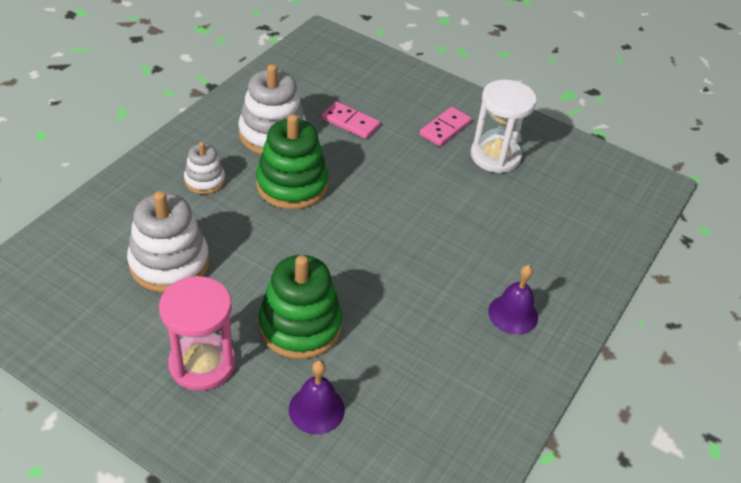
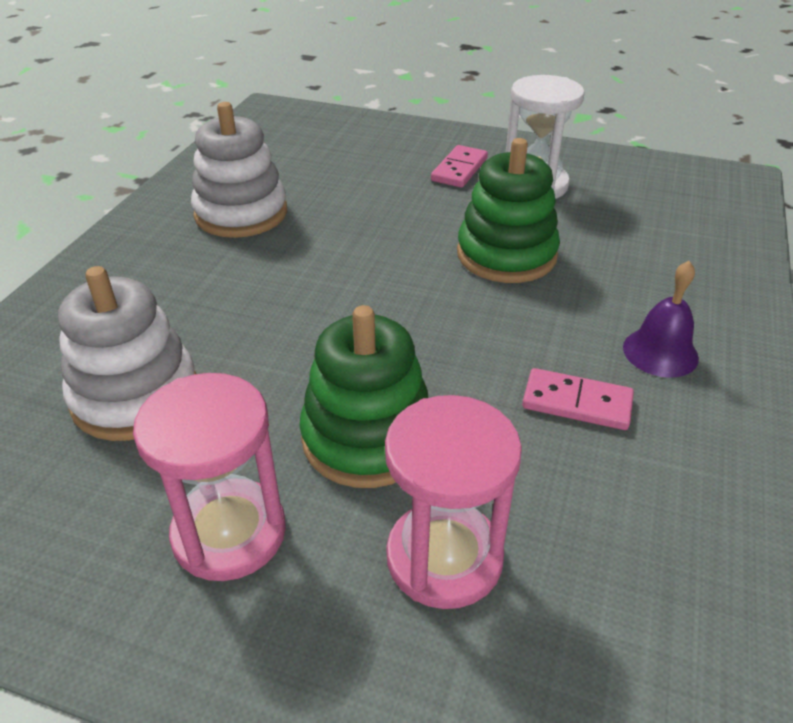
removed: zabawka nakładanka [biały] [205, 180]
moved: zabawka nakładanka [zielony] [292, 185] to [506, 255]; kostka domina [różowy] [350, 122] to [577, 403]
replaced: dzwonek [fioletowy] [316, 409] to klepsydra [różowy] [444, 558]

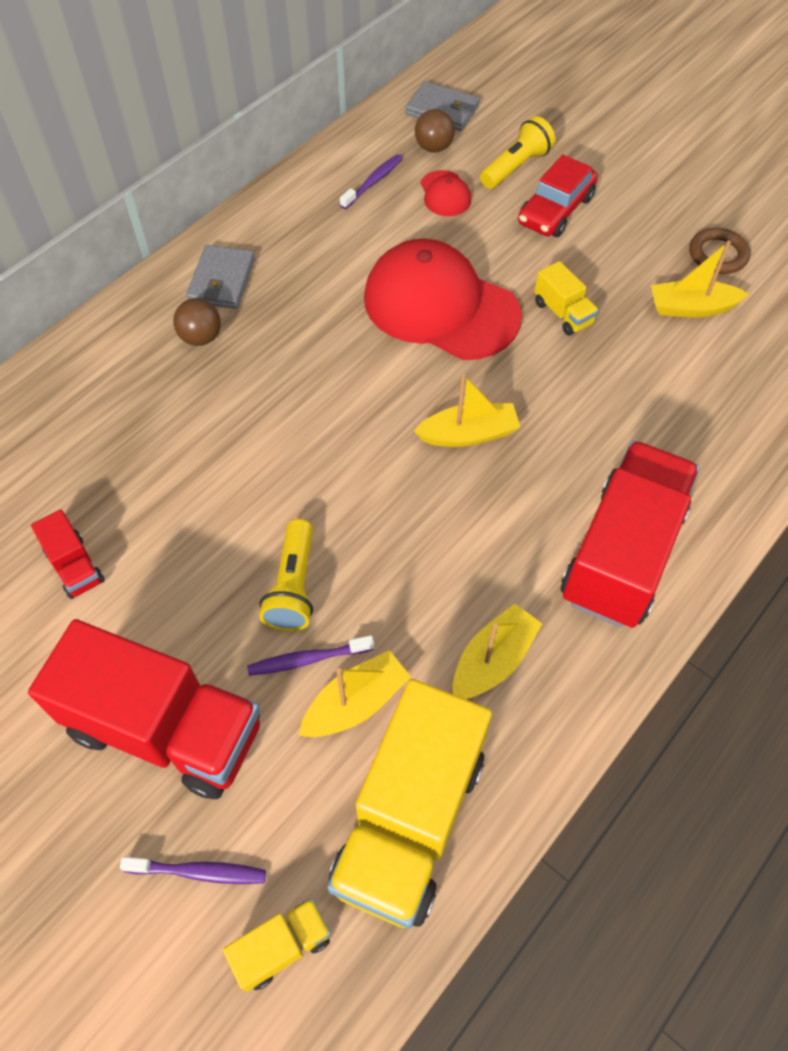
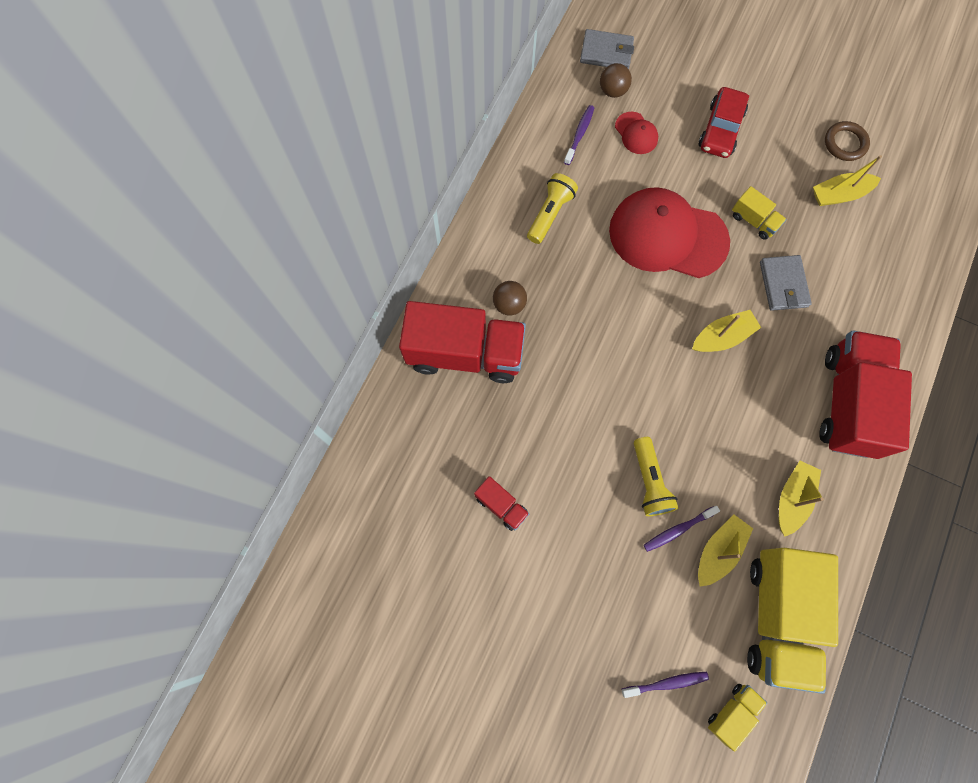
moved: ciężarówka [czerwony] [166, 729] to [465, 353]; portfel [szary] [221, 280] to [783, 284]; latarka [żółty] [516, 167] to [550, 214]

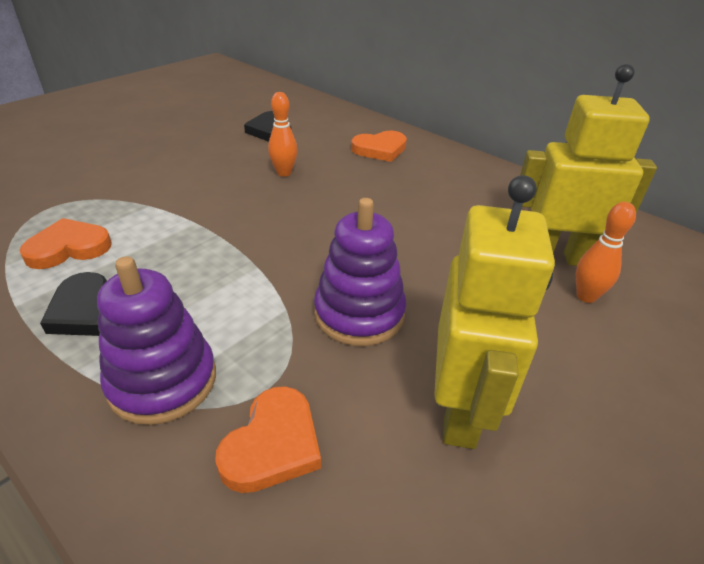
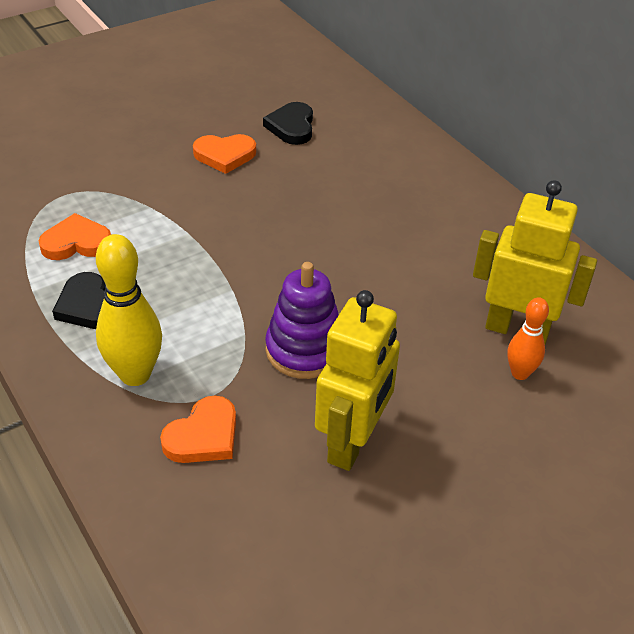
removed: kręgiel [pomarańczowy] [284, 173]
moved: serce [pomarańczowy] [380, 149] to [225, 155]
replaced: zabawka nakładanka [fioletowy] [162, 381] to kręgiel [żółty] [135, 374]

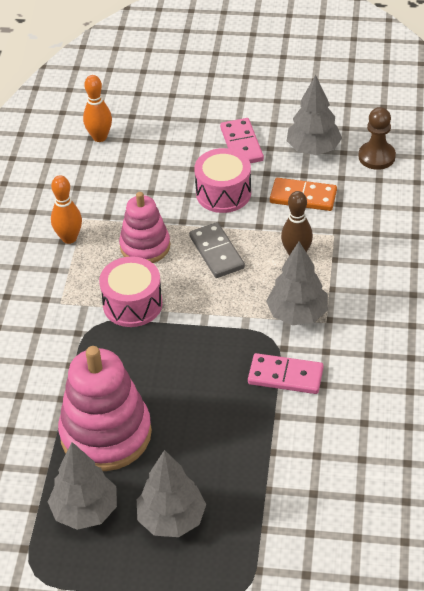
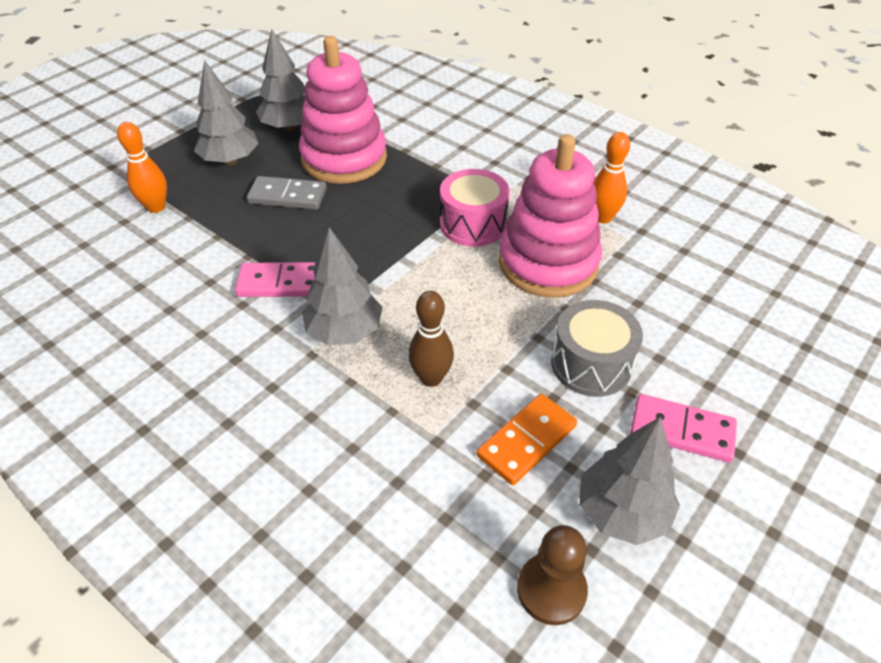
moved: kręgiel [pomarańczowy] [100, 137] to [156, 207]; kostka domina [szary] [216, 252] to [288, 196]
recoloured: bęben [różowy] [223, 193] to bęben [szary] [591, 364]
turned: kostka domina [różowy] [285, 376] = [280, 283] 45 degrees clockwise
resized: zabawka nakładanka [różowy] [145, 246] = [548, 263] x1.61

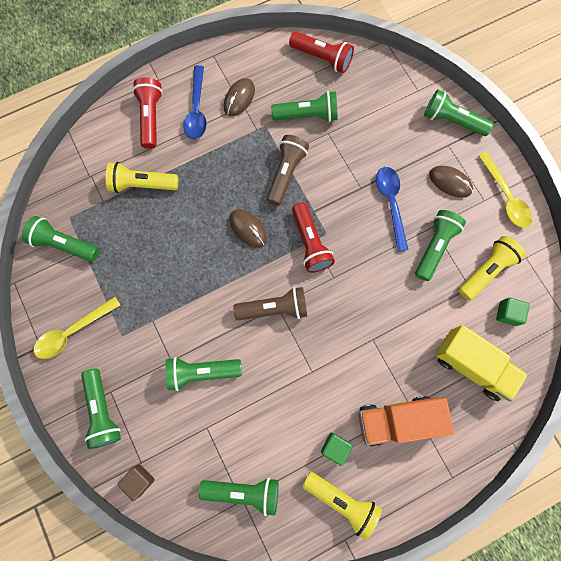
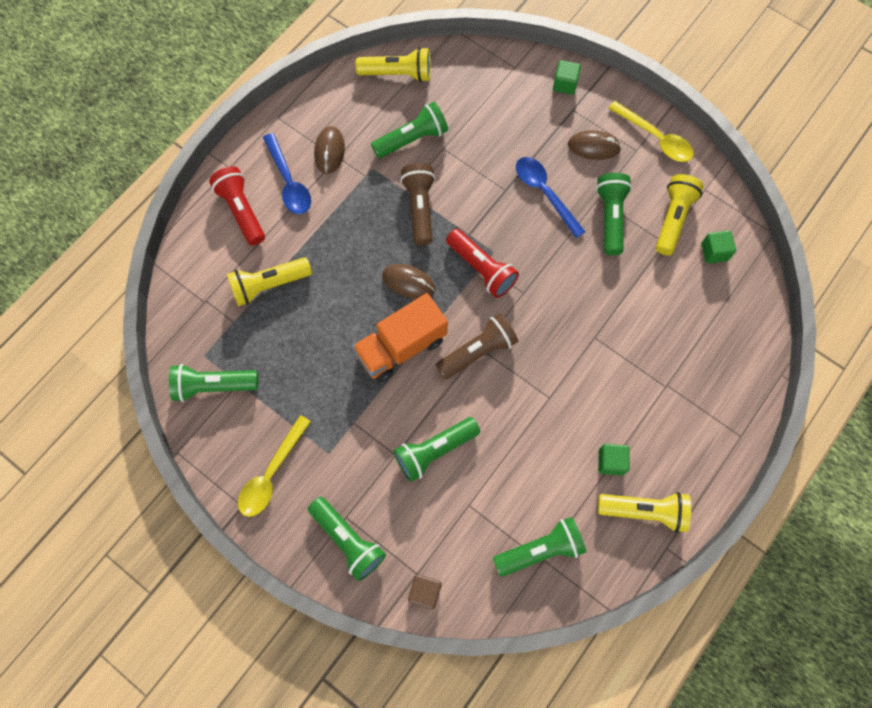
removed: ciężarówka [żółty] [472, 365]
moved: ciężarówka [pomarańczowy] [397, 420] to [401, 347]
replaced: latarka [zielony] [452, 121] to sześcian [zielony] [564, 84]
recoloured: latarka [czerwony] [322, 58] to latarka [żółty] [398, 74]

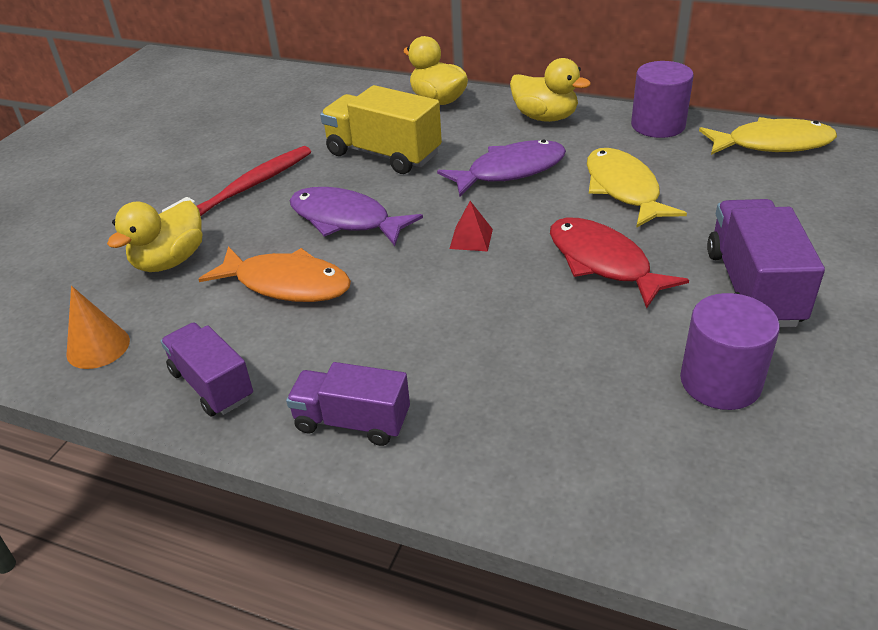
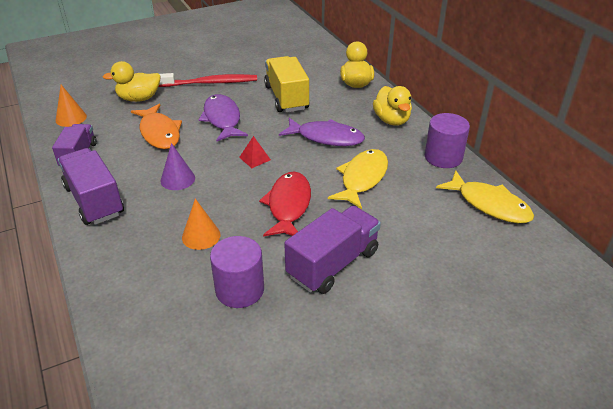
added: stożek [fioletowy] [177, 179]; stożek [pomarańczowy] [201, 236]
resized: ciężarówka [fioletowy] [352, 422] = [94, 201] x1.51

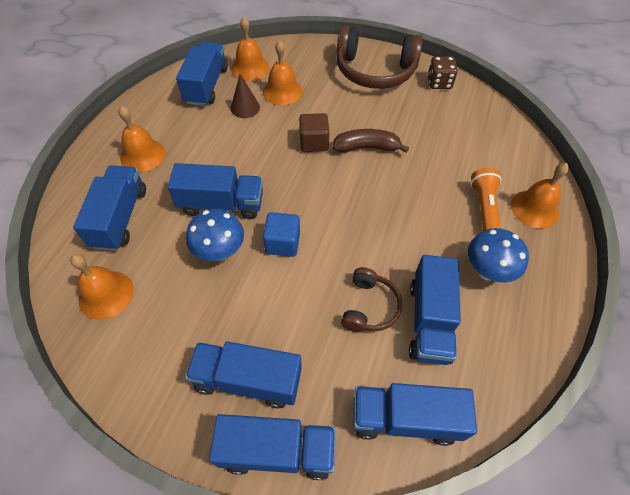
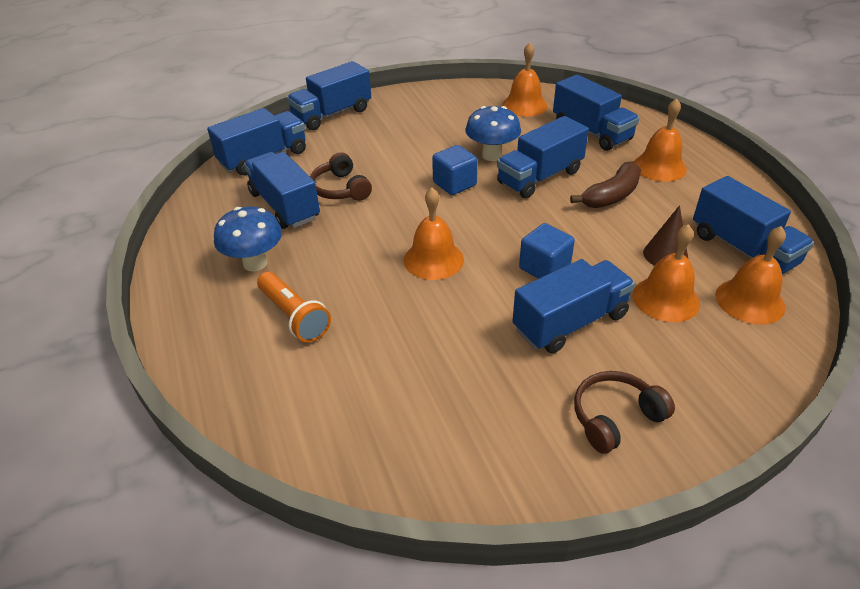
removed: kostka do gry [brązowy] [439, 83]
moved: ciężarówka [niebieski] [248, 380] to [570, 322]; banan [brązowy] [367, 147] to [611, 196]; dzwonek [pomarańczowy] [534, 208] to [433, 259]
recoloured: sześcian [brązowy] [314, 143] to sześcian [niebieski] [544, 268]
resized: słuchawki [brązowy] [375, 71] = [615, 417] x0.54

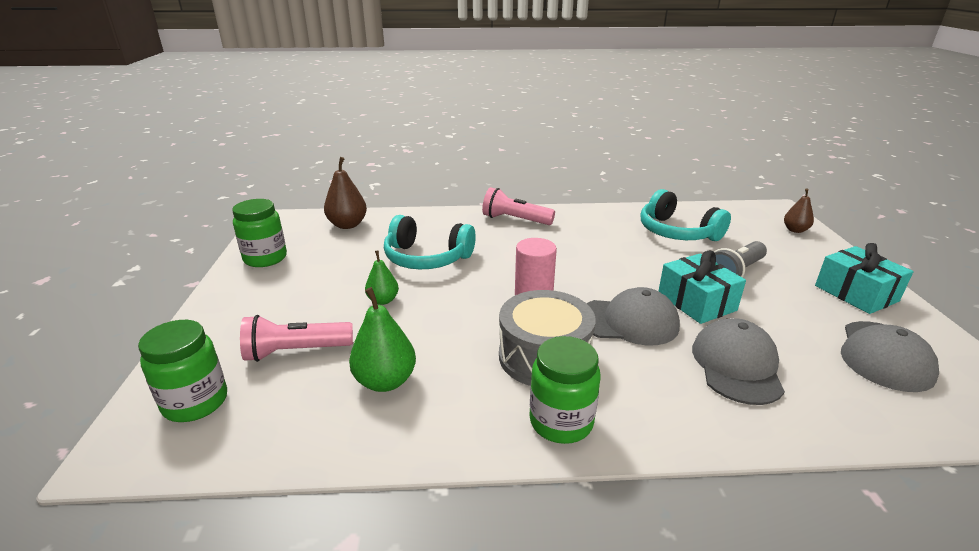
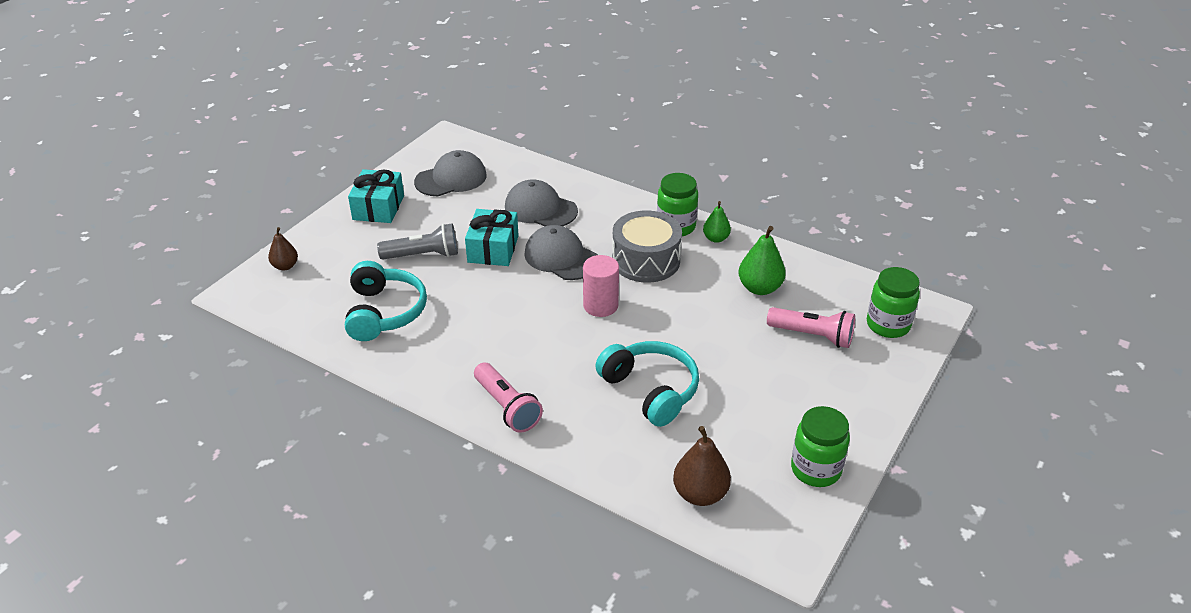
moved: gruszka [zielony] [383, 300] to [716, 238]
turned: czapka [szary] [736, 365] = [540, 209] 75 degrees clockwise

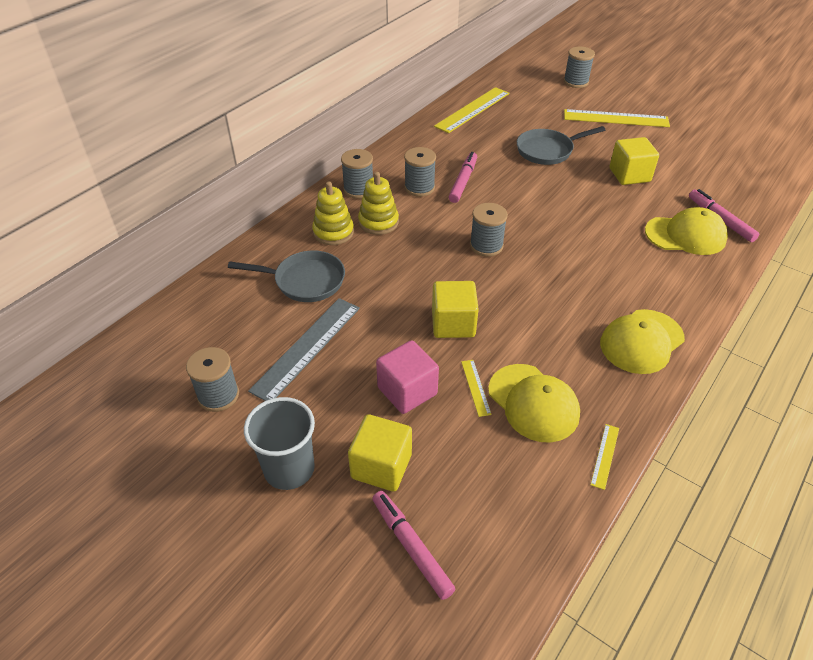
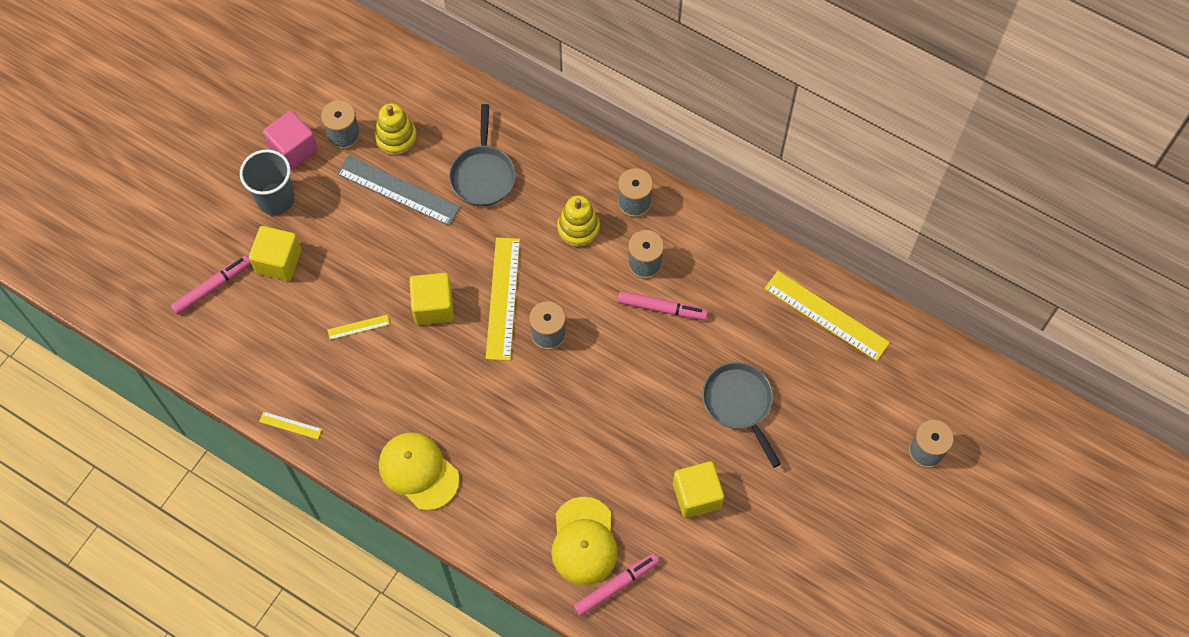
removed: czapka [żółty] [533, 402]
moved: zabawka nakładanka [żółty] [333, 232] to [396, 138]; sześcian [różowy] [407, 391] to [293, 149]; linijka [żółty] [616, 118] to [503, 298]

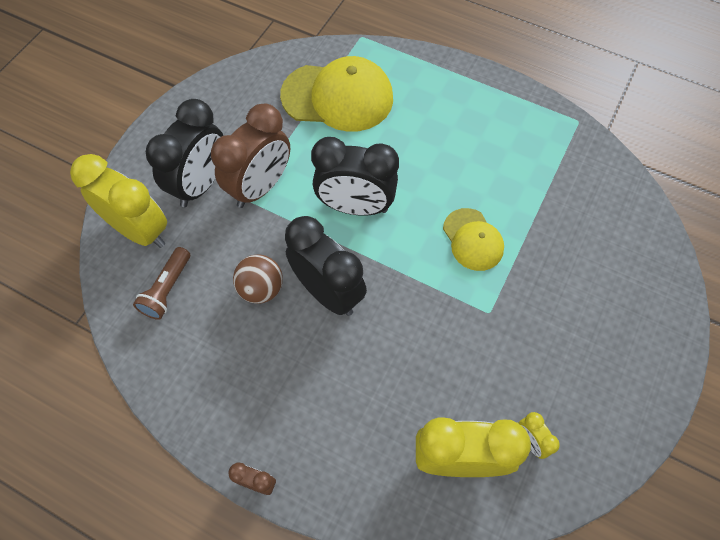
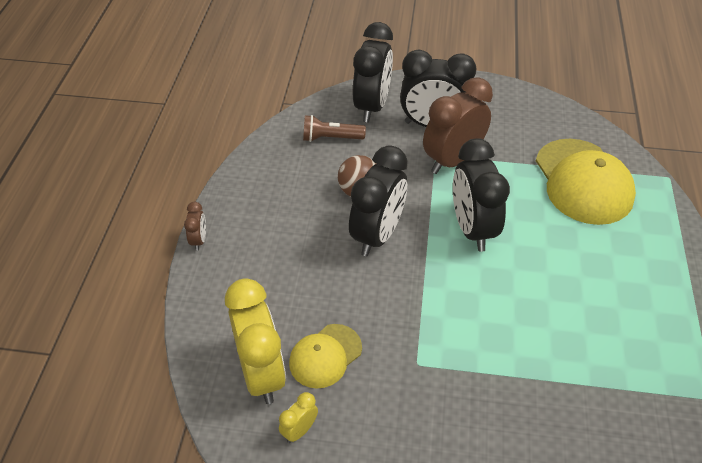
moved: czapka [żółty] [473, 239] to [325, 356]
recoloured: budzik [żółty] [140, 230] to budzik [czarny] [372, 106]
turned: budzik [brązowy] [260, 187] = [452, 160] 120 degrees clockwise

